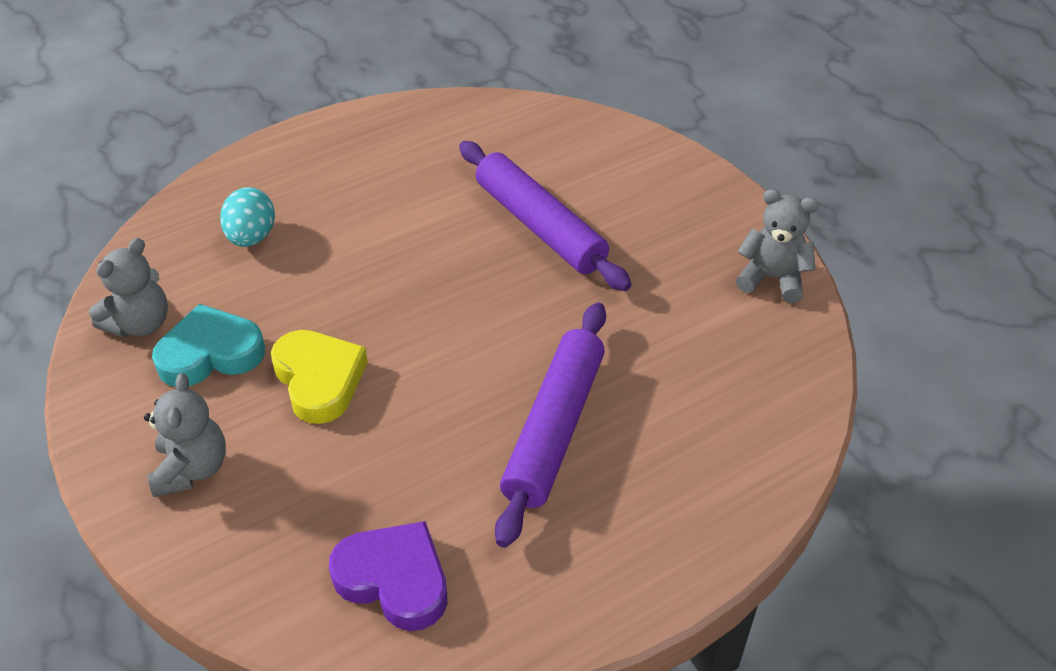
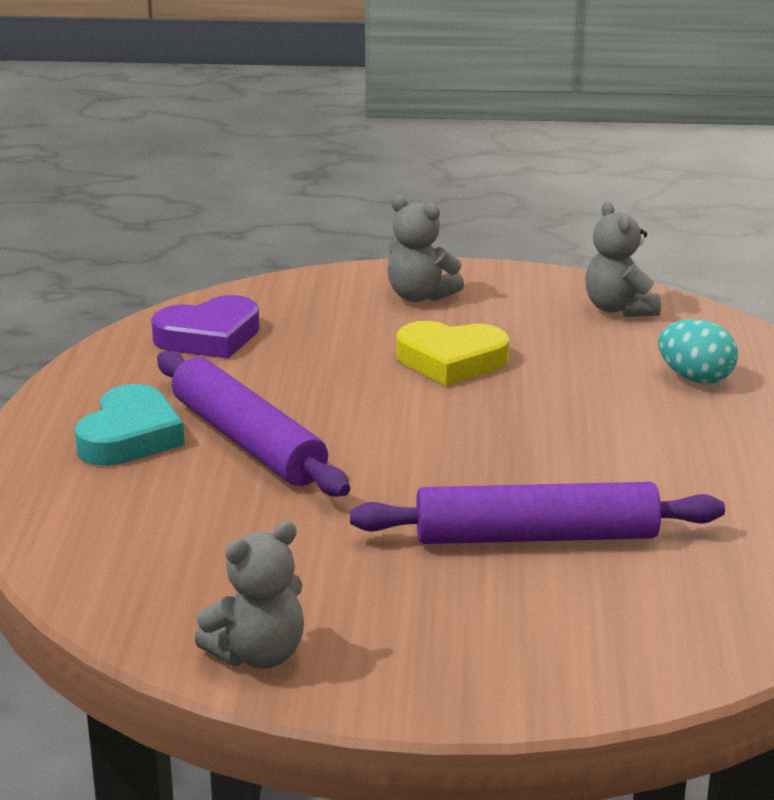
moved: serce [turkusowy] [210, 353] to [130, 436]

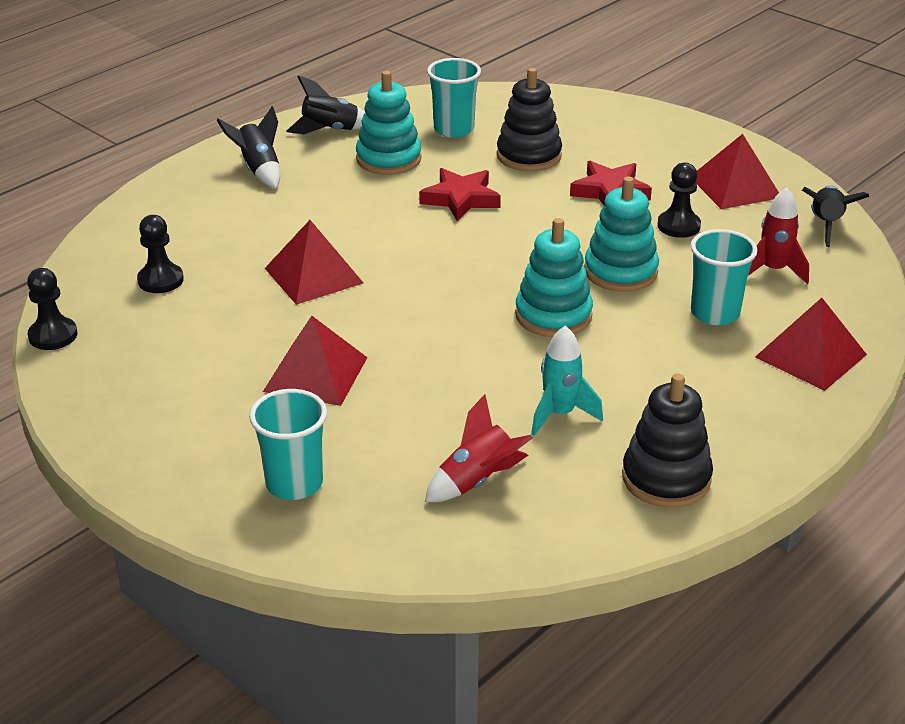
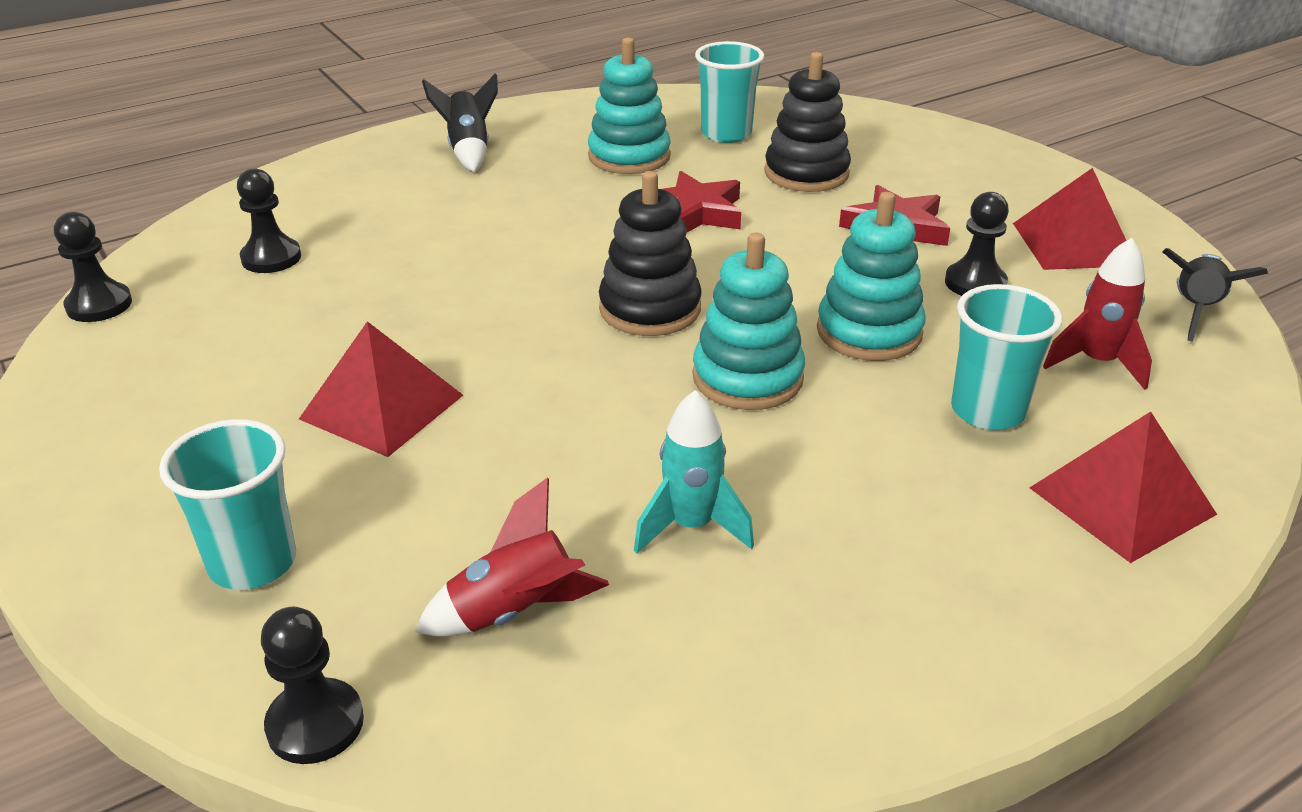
removed: piramida [czerwony] [314, 275]; rakieta [czarny] [330, 130]
added: pionek [czarny] [315, 724]
moved: zabawka nakładanka [czarny] [666, 478] to [650, 309]

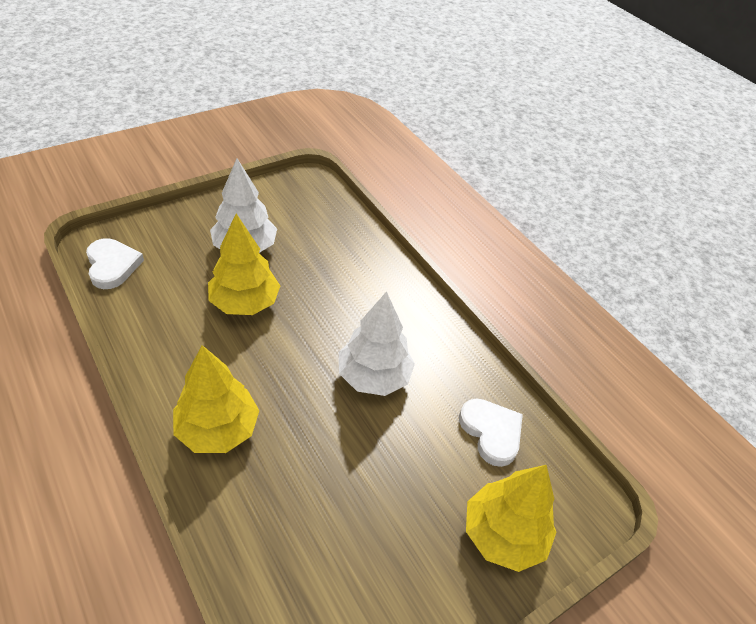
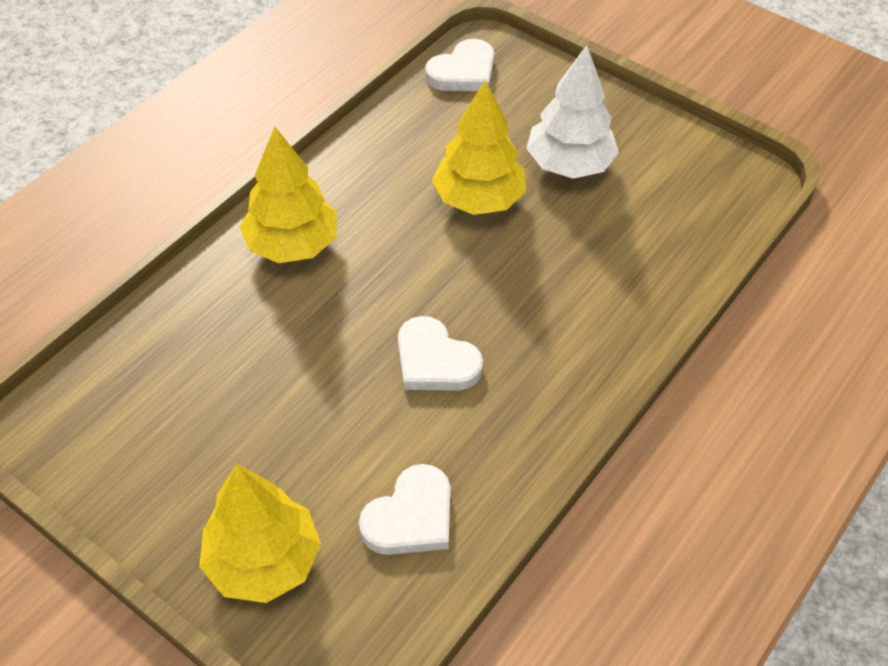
replaced: drzewko [biały] [373, 376] to serce [biały] [435, 361]

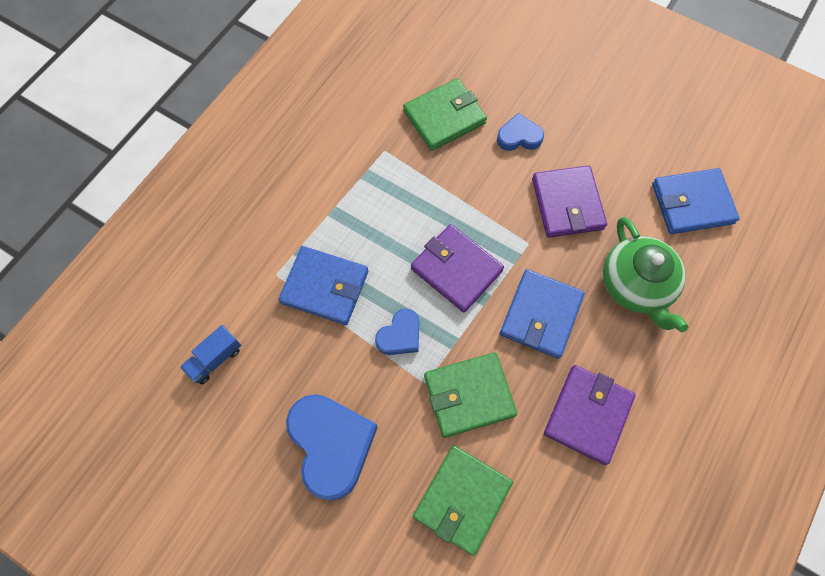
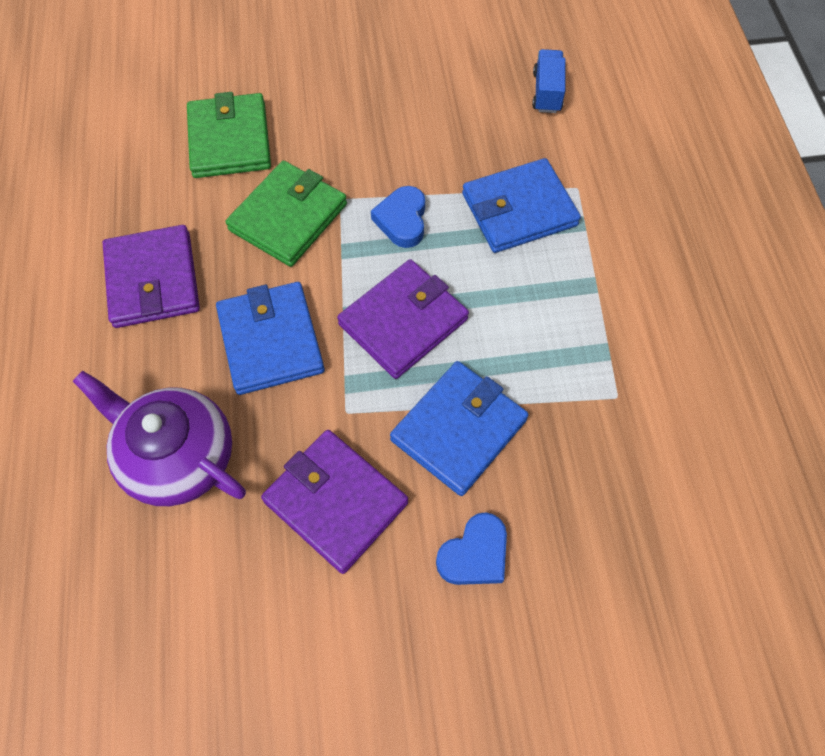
removed: serce [niebieski] [331, 445]; portfel [zielony] [444, 117]
moved: portfel [niebieski] [692, 203] to [458, 430]
recoloured: imbryk [zielony] [636, 285] to imbryk [fioletowy] [177, 456]
turned: portfel [fioletowy] [456, 269] = [403, 321] 45 degrees counterclockwise

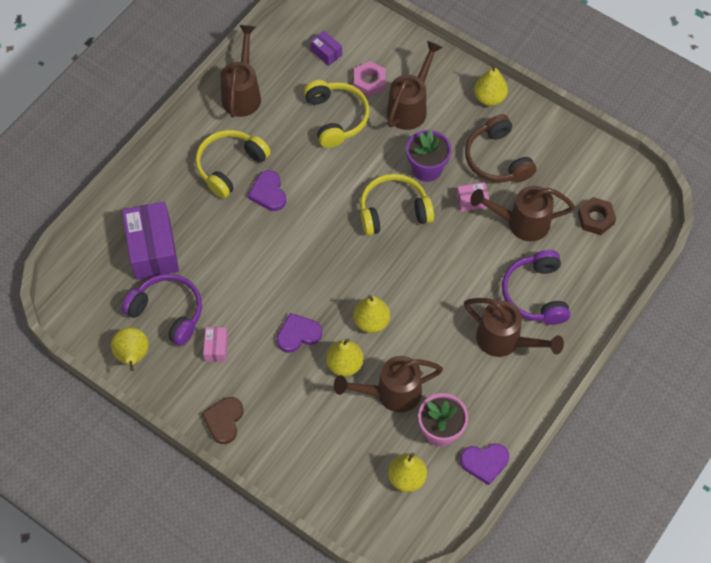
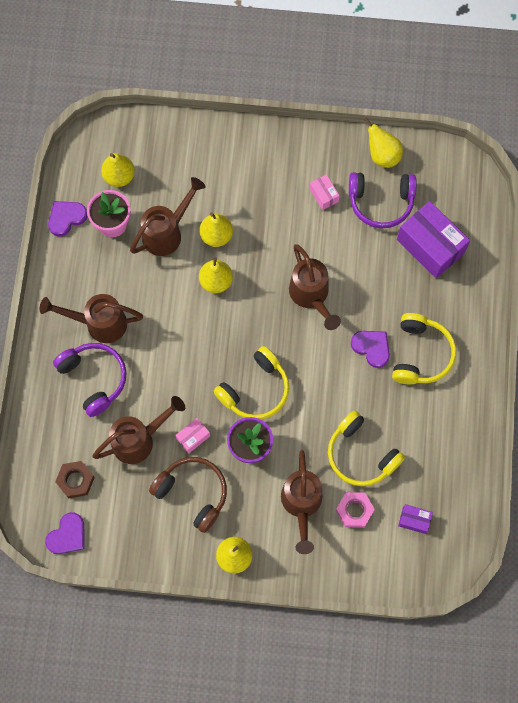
removed: serce [brązowy] [224, 420]
moved: konewka [brązowy] [243, 93] to [311, 296]; serce [fioletowy] [298, 334] to [67, 535]

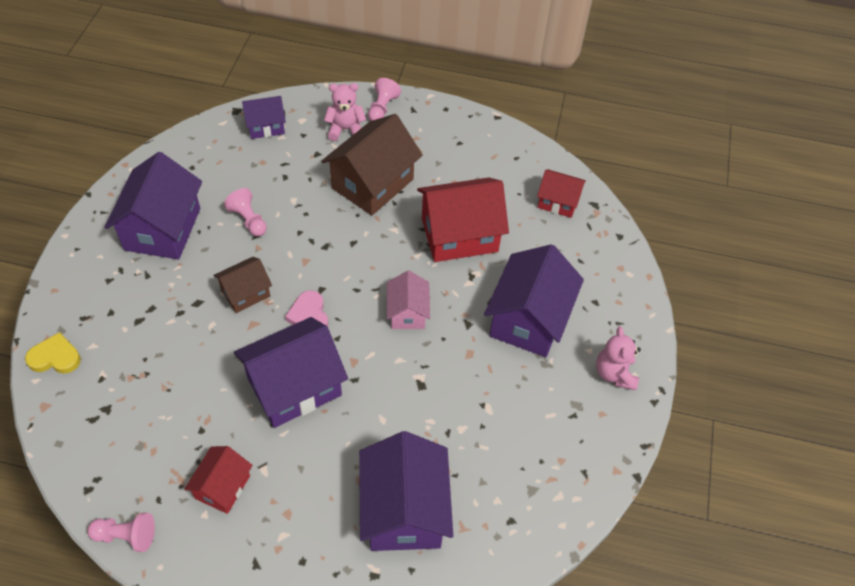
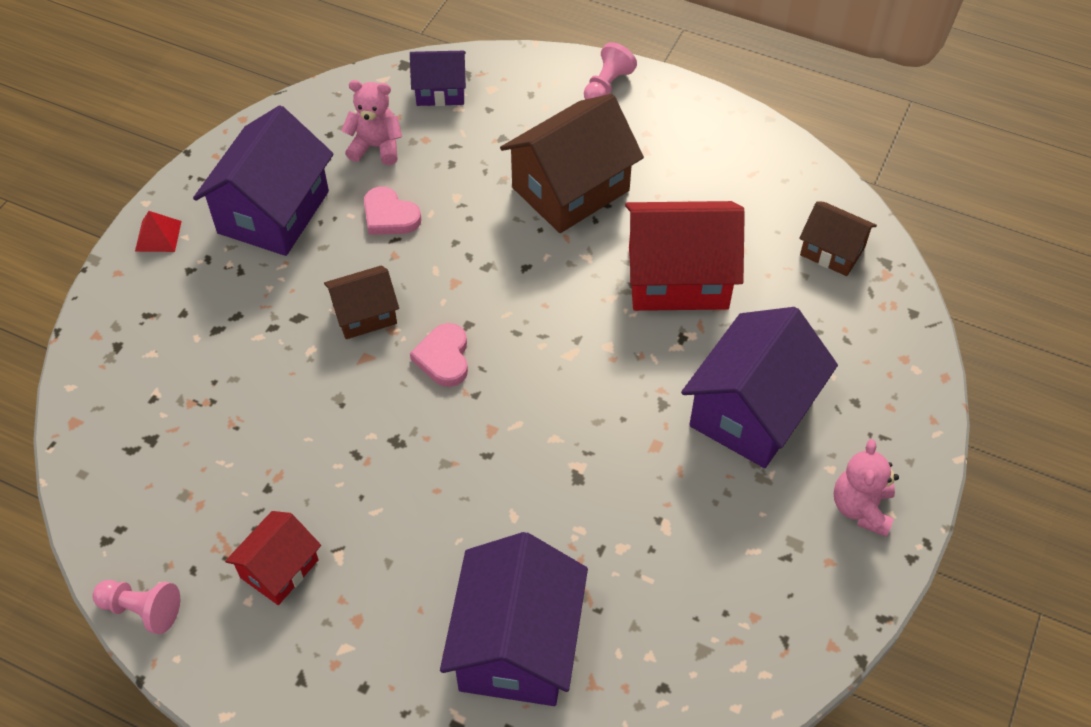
removed: serce [żółty] [55, 357]; domek [fioletowy] [294, 387]; domek [różowy] [407, 312]
added: piramida [czerwony] [158, 236]
moved: miś [różowy] [345, 129] to [376, 147]
replaced: pionek [różowy] [248, 220] to serce [różowy] [389, 216]
recoloured: domek [czerwony] [558, 202] to domek [brązowy] [832, 251]

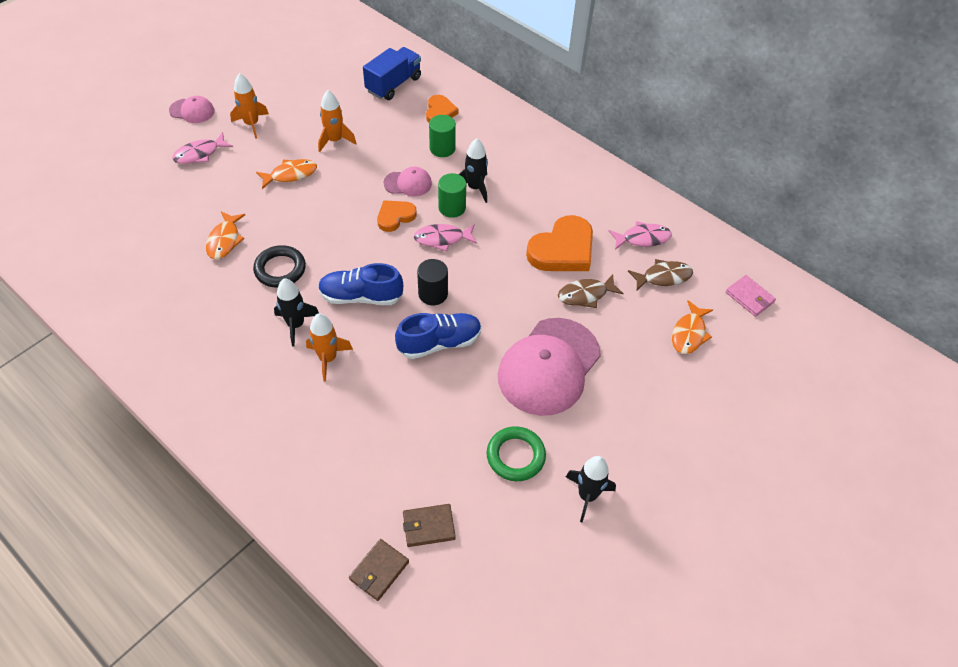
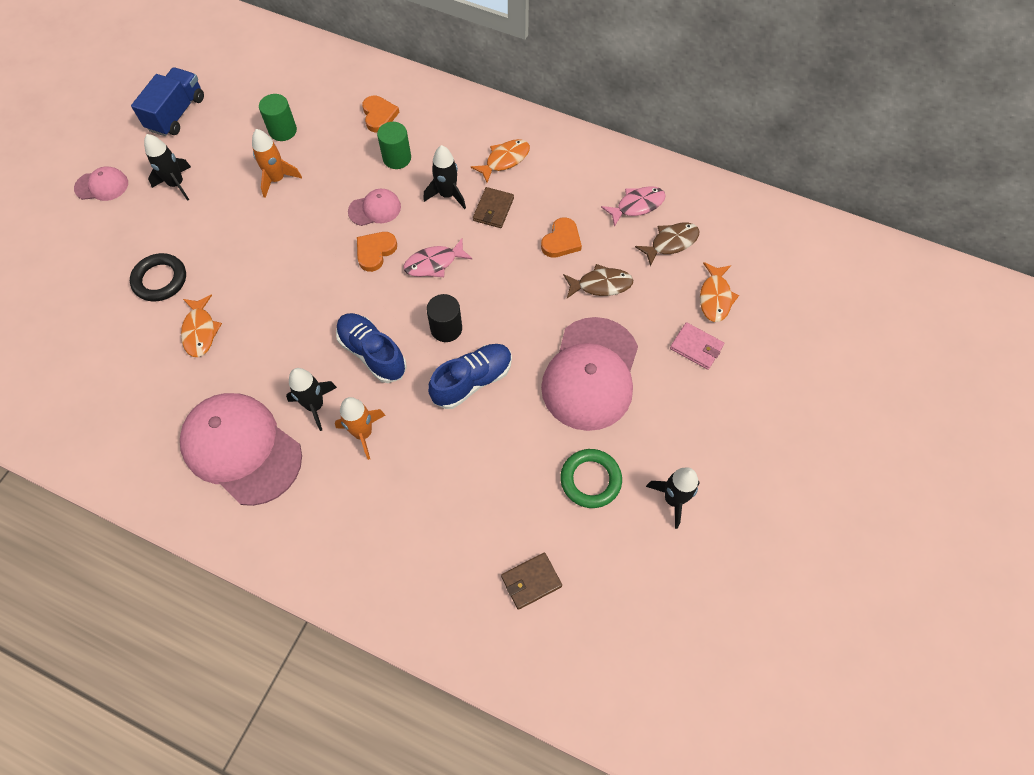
removed: ryba [różowy] [200, 154]
added: czapka [różowy] [241, 449]
moved: pierścień [czarny] [280, 269] to [160, 280]; ryba [pomarańczowy] [290, 174] to [505, 160]; portfel [brązowy] [379, 570] to [493, 209]; ciężarówka [niebieski] [393, 84] to [176, 114]; walec [zielony] [452, 208] to [283, 130]; portfel [różowy] [749, 297] to [696, 347]
recoloured: rakieta [pomarańczowy] [252, 124] to rakieta [czarny] [177, 184]
turned: but [niebieski] [361, 296] = [372, 353] 60 degrees clockwise; ryba [brązowy] [585, 295] = [601, 285] 150 degrees counterclockwise
resized: serce [pomarańczowy] [562, 250] = [561, 241] x0.57

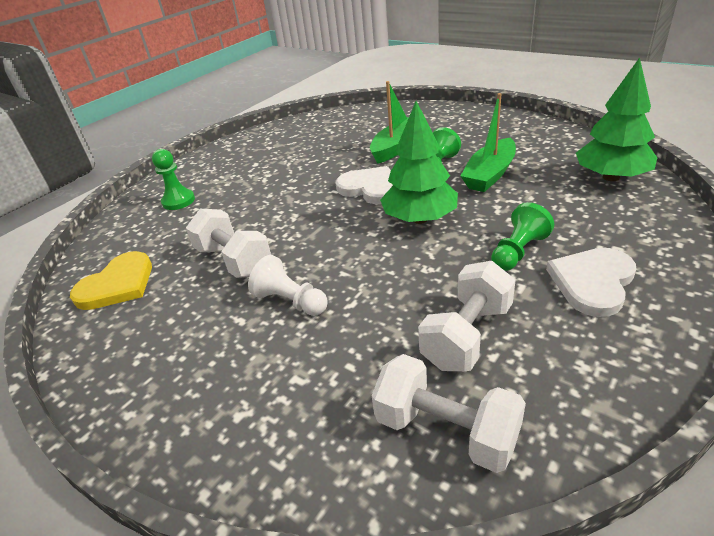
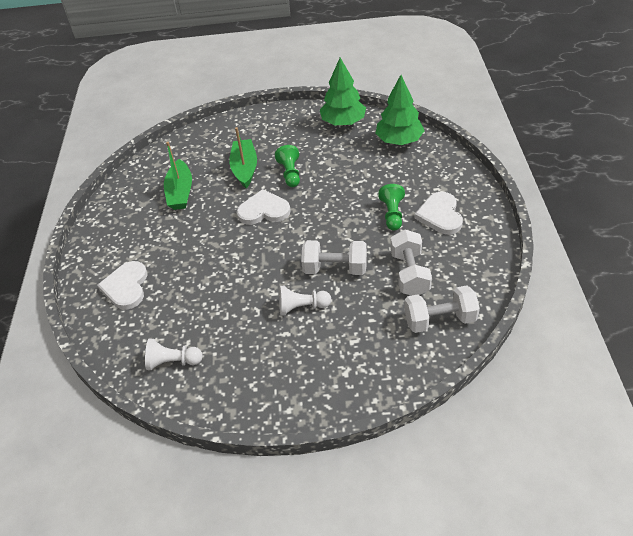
moved: hantel [biały] [234, 260] to [335, 268]; drzewko [zielony] [420, 219] to [343, 122]; łódka [zielony] [490, 174] to [180, 192]
replaced: serce [żółty] [118, 284] to pionek [biały] [173, 362]; pionek [zielony] [178, 201] to serce [biały] [126, 287]

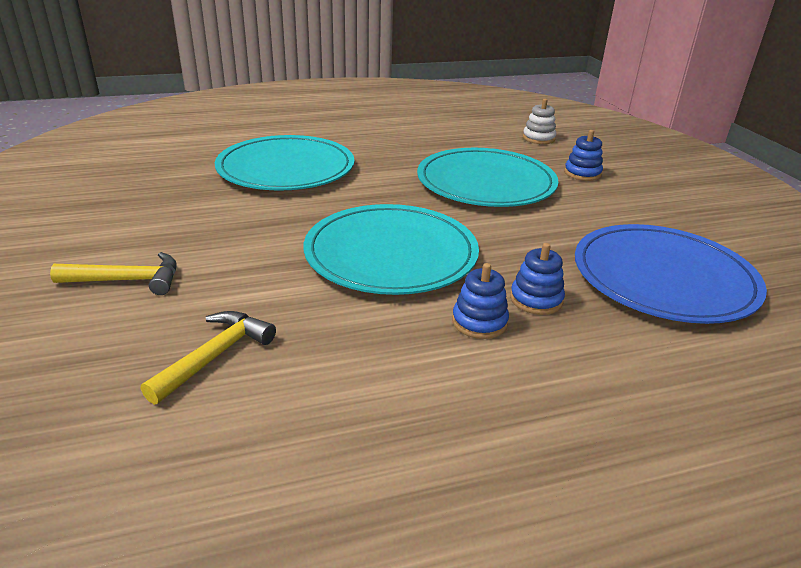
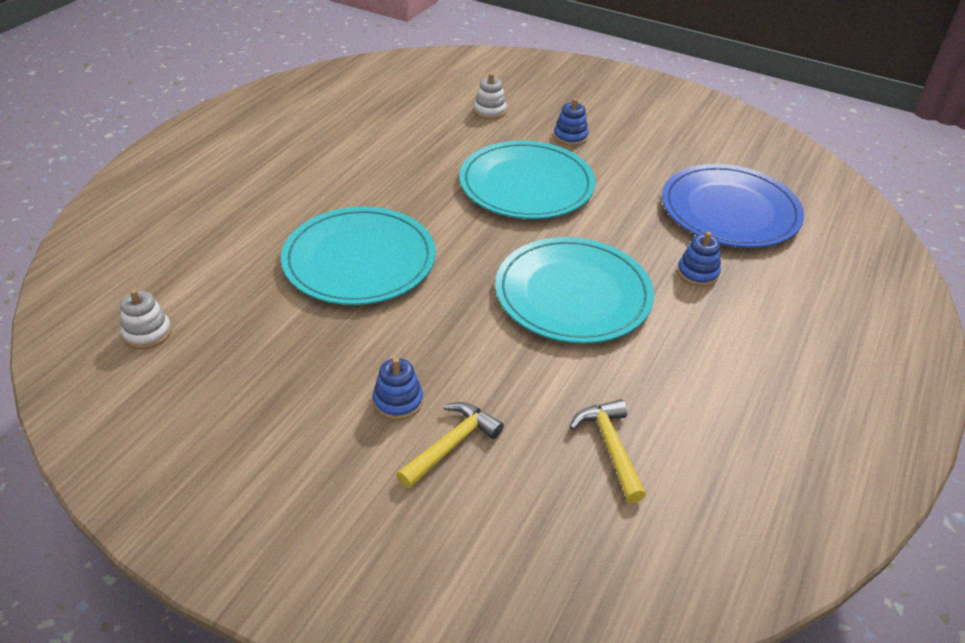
added: zabawka nakładanka [biały] [147, 333]
moved: zabawka nakładanka [niebieski] [479, 322] to [398, 401]

